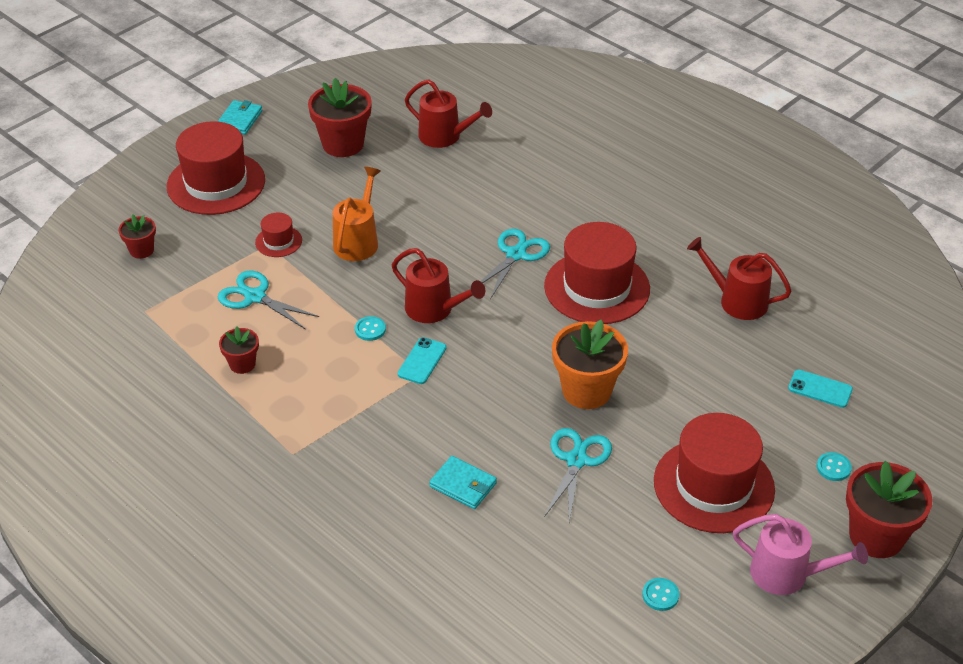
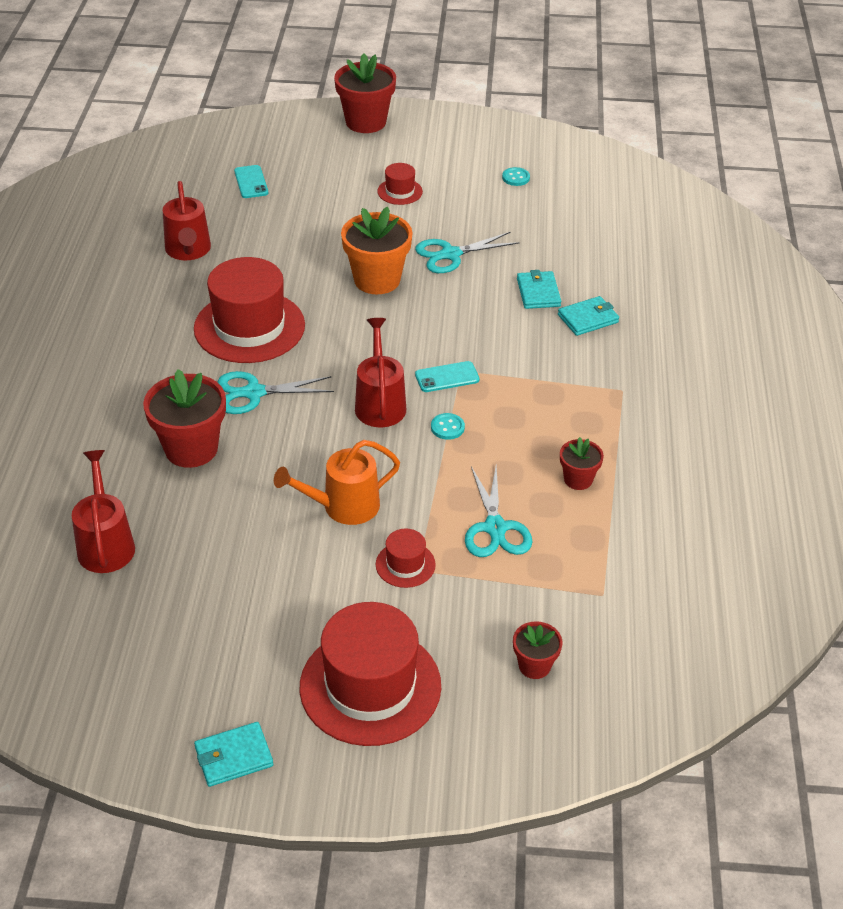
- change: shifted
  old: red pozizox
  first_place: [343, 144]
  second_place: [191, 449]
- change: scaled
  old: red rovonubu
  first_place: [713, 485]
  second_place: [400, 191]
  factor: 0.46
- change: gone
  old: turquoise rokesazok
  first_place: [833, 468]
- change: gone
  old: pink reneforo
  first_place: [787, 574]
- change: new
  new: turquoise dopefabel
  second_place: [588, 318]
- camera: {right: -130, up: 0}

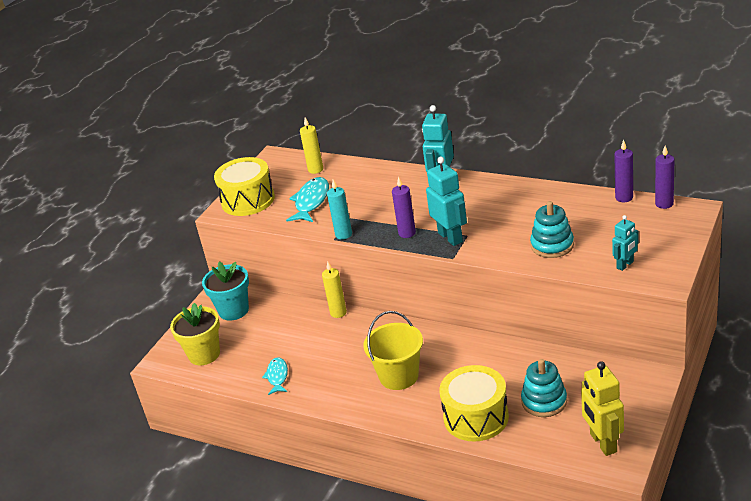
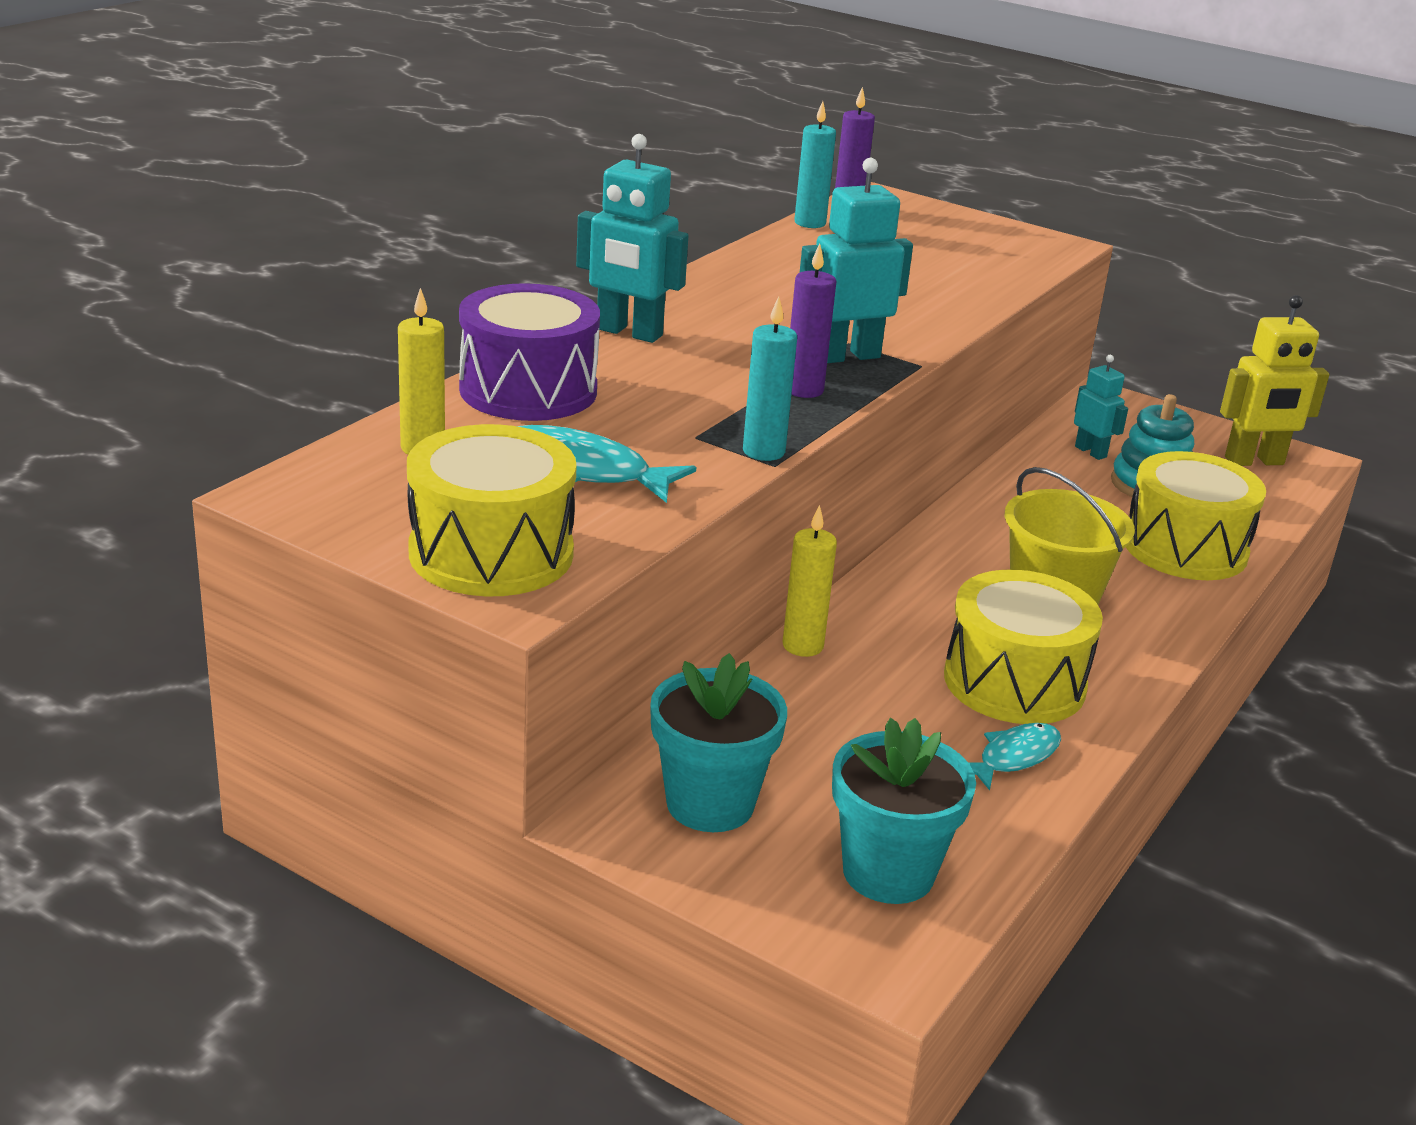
- change: repainted
  old: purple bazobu
  new: turquoise bazobu
  first_place: [624, 198]
  second_place: [810, 223]
- change: gone
  old: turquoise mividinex
  first_place: [552, 245]
- change: shifted
  old: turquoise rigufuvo
  first_place: [625, 265]
  second_place: [1091, 452]
- change: repainted
  old: yellow pozizox
  new: turquoise pozizox
  first_place: [204, 354]
  second_place: [888, 872]
- change: rotated
  old: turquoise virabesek
  first_place: [277, 376]
  second_place: [1014, 757]
  degrees: 135
- change: new
  new: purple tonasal
  second_place: [528, 390]
- change: new
  new: yellow tonasal
  second_place: [1014, 682]
- camera: {right: -90, up: -5}

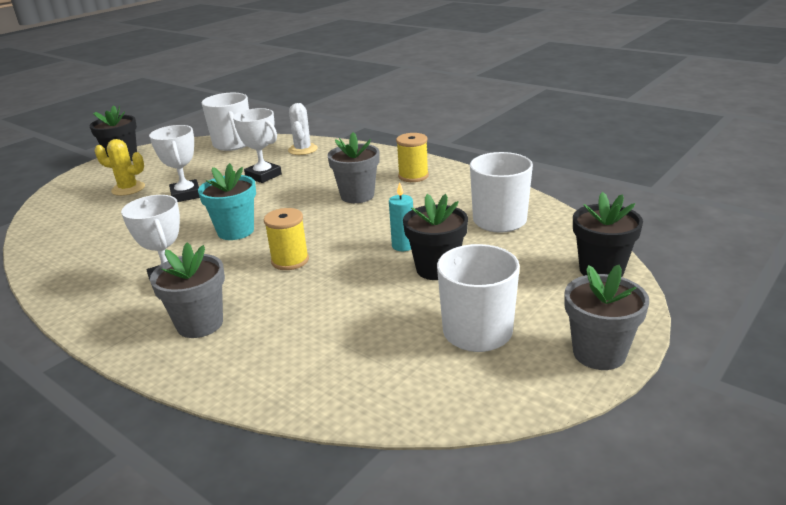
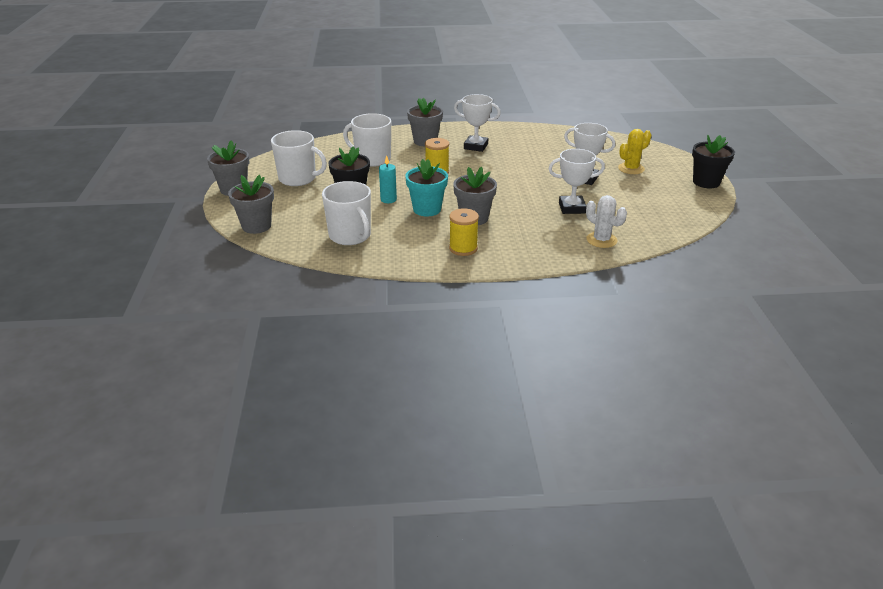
- change: shifted
  old: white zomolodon
  first_place: [233, 144]
  second_place: [372, 159]
- change: shifted
  old: turquoise pozizox
  first_place: [235, 231]
  second_place: [427, 209]
- change: repainted
  old: black pozizox
  new: grey pozizox
  first_place: [601, 270]
  second_place: [256, 226]
- camera: {right: 135, up: 5}

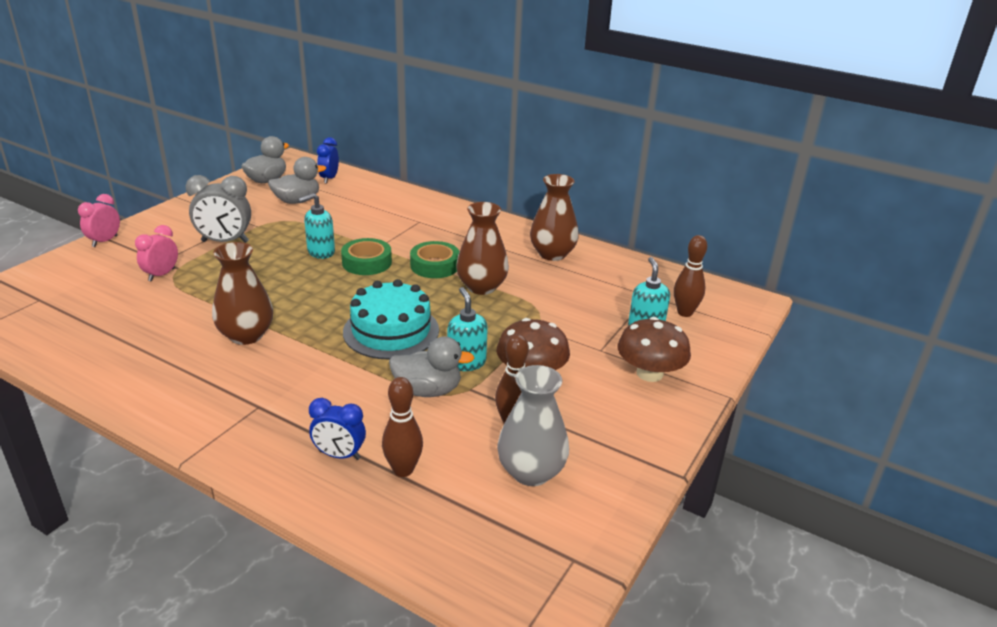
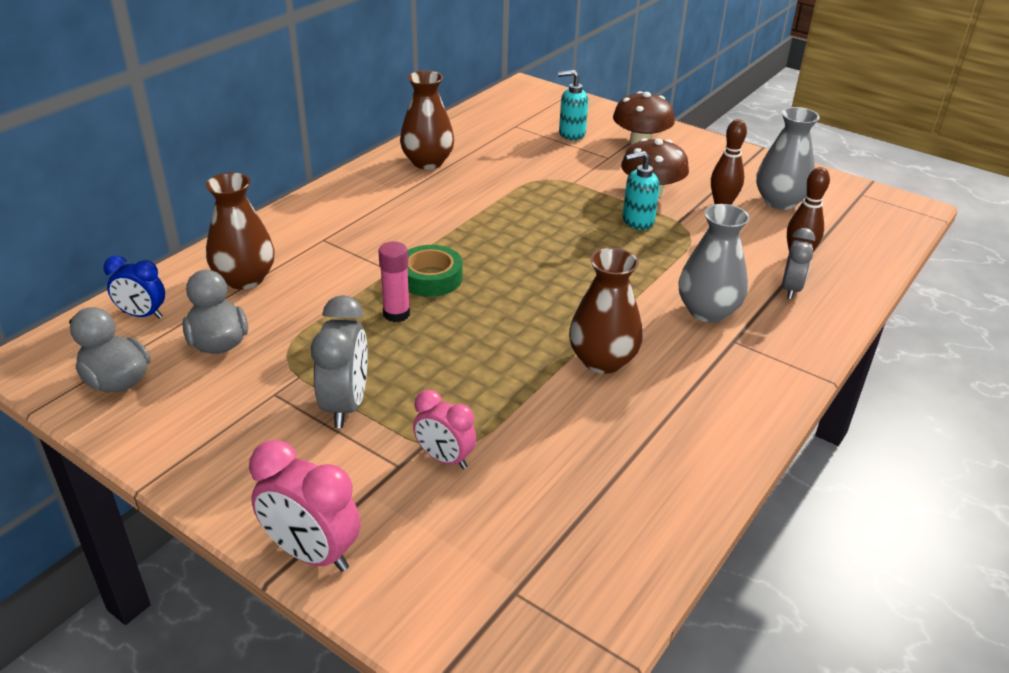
- change: swapped
  old: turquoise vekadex
  new: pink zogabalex
  first_place: [320, 252]
  second_place: [396, 314]
- change: scaled
  old: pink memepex
  first_place: [105, 241]
  second_place: [312, 553]
  factor: 1.52
- change: shifted
  old: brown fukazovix
  first_place: [481, 287]
  second_place: [245, 279]
- change: gone
  old: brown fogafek
  first_place: [685, 312]
- change: gone
  old: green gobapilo
  first_place: [435, 265]
- change: gone
  old: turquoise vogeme
  first_place: [391, 331]
- change: gone
  old: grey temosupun
  first_place: [428, 390]
- change: repainted
  old: blue memepex
  new: grey memepex
  first_place: [339, 455]
  second_place: [791, 289]
- change: new
  new: grey fukazovix
  second_place: [707, 311]
- camera: {right: -85, up: 5}

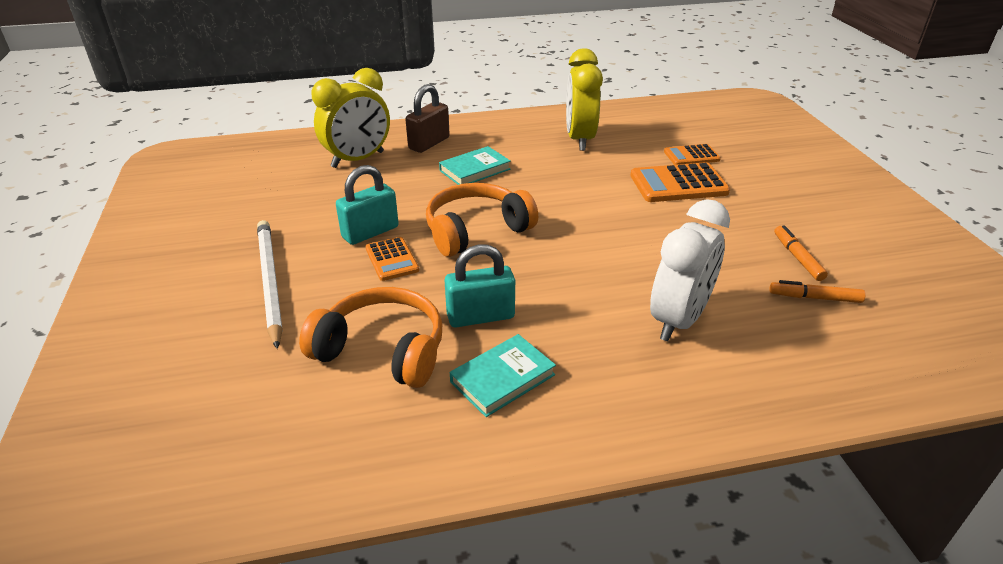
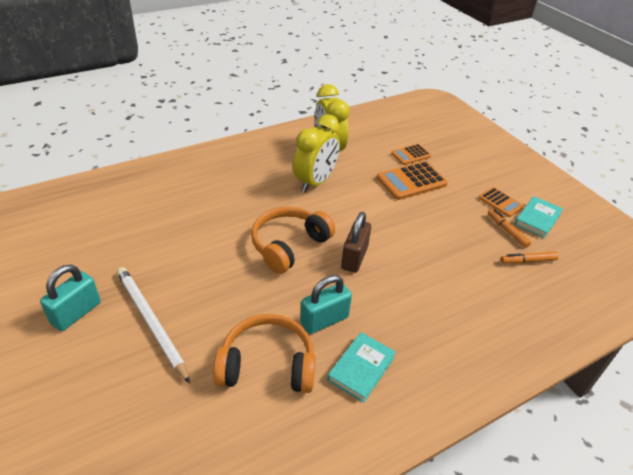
- change: shifted
  old: yellow memepex
  first_place: [358, 160]
  second_place: [315, 182]
- change: shifted
  old: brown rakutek
  first_place: [429, 143]
  second_place: [354, 258]
- change: shifted
  old: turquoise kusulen
  first_place: [475, 170]
  second_place: [537, 219]
- change: shifted
  old: turquoise rakutek
  first_place: [370, 232]
  second_place: [76, 313]
- change: gone
  old: white memepex
  first_place: [678, 320]
- change: shifted
  old: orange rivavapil
  first_place: [392, 259]
  second_place: [500, 202]
- camera: {right: -20, up: 5}

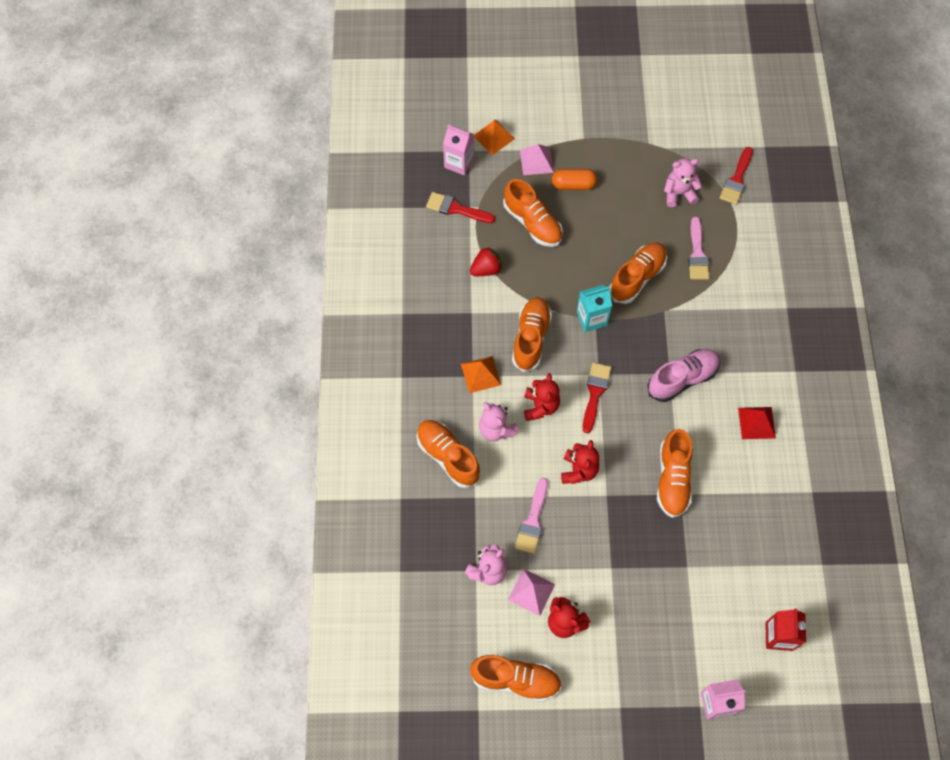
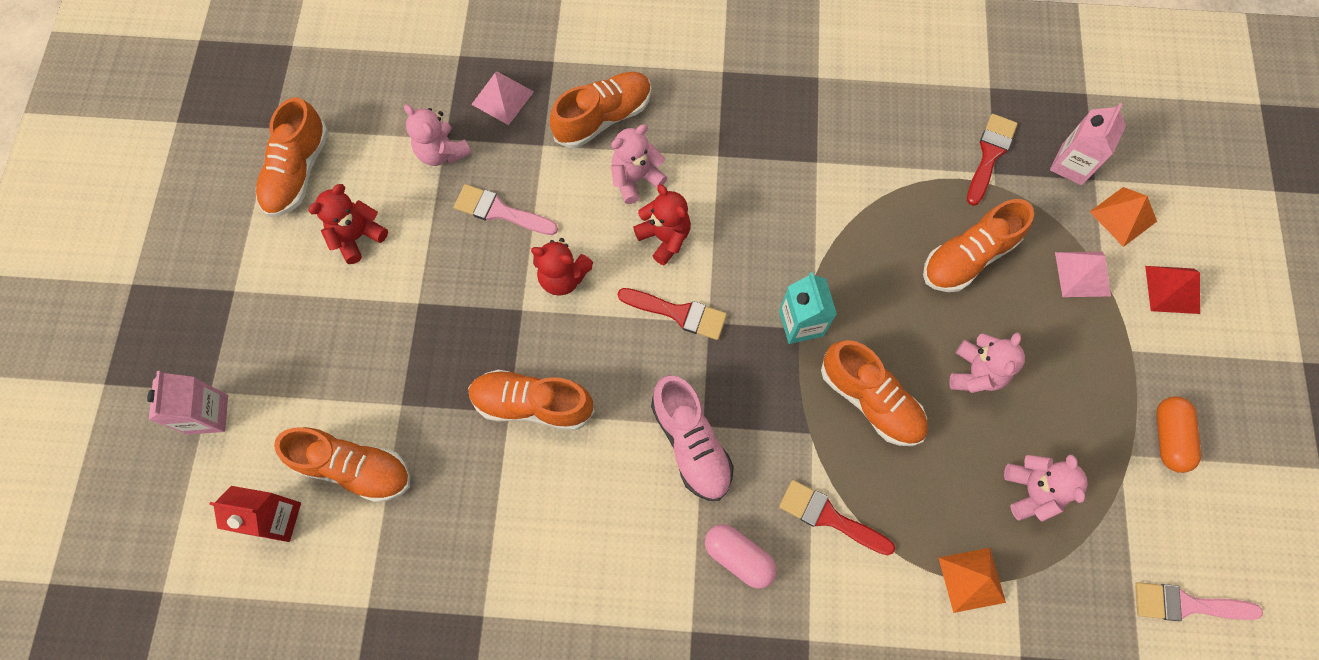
- change: shifted
  old: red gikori
  first_place: [736, 179]
  second_place: [829, 517]
- change: shifted
  old: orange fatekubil
  first_place: [573, 185]
  second_place: [1168, 437]
- change: shifted
  old: pink gikori
  first_place: [697, 254]
  second_place: [1186, 604]
- change: gone
  old: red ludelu
  first_place: [486, 269]
- change: shifted
  old: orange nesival
  first_place: [531, 338]
  second_place: [354, 467]
- change: shifted
  old: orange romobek
  first_place: [480, 374]
  second_place: [971, 579]
- change: rotated
  old: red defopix
  first_place: [540, 406]
  second_place: [664, 237]
  degrees: -135
- change: shifted
  old: red romobek
  first_place: [757, 423]
  second_place: [1172, 289]
- change: shifted
  old: pink romobek
  first_place: [531, 592]
  second_place: [502, 98]
- change: new
  new: pink defopix
  second_place: [975, 373]
- change: new
  new: pink fatekubil
  second_place: [739, 557]
- camera: {right: 95, up: 5}

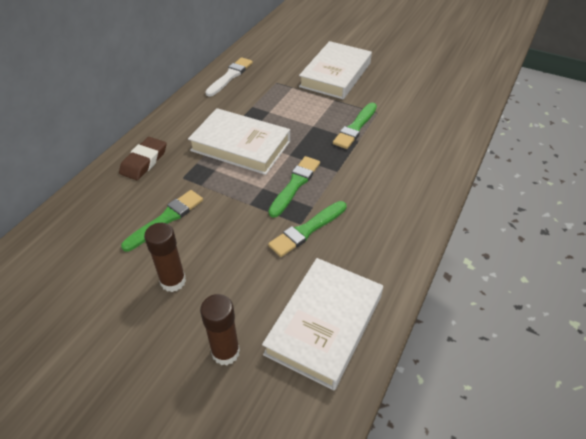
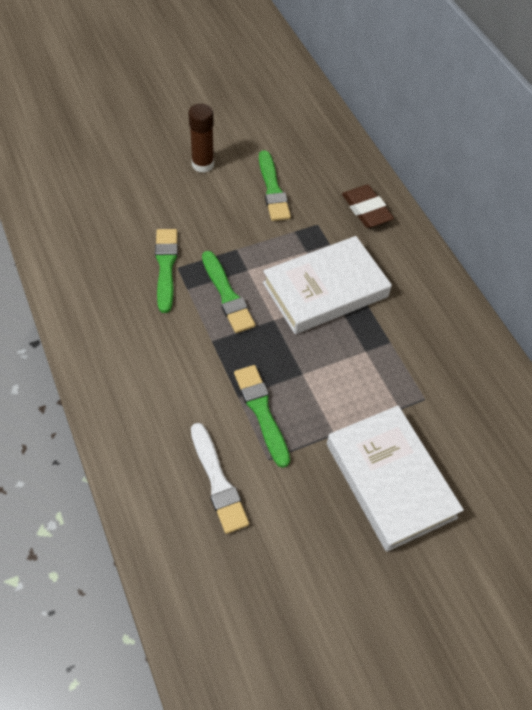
- change: shifted
  old: white gikori
  first_place: [230, 76]
  second_place: [218, 481]
- change: gone
  old: white kusulen
  first_place: [324, 325]
- change: gone
  old: brown zogabalex
  first_place: [225, 352]
- camera: {right: 125, up: 10}

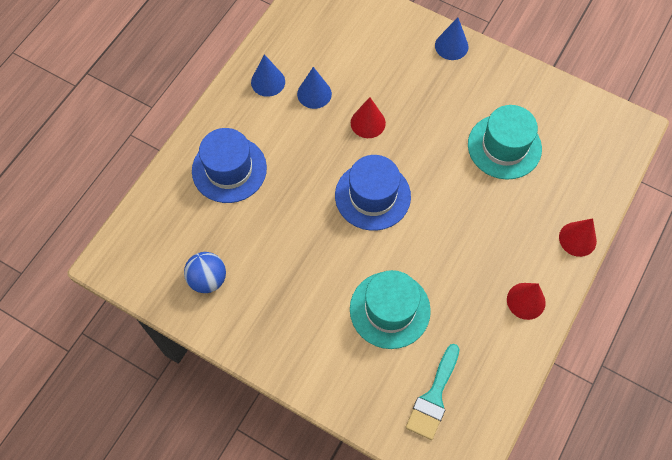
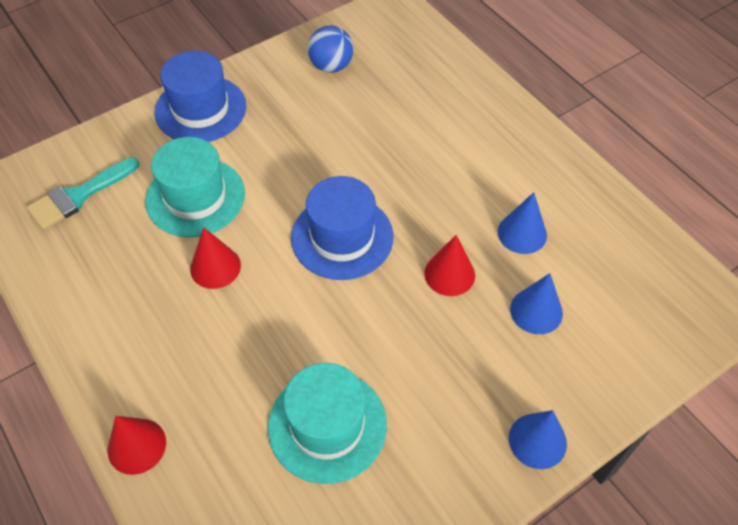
- change: shifted
  old: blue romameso
  first_place: [268, 82]
  second_place: [536, 311]
- change: shifted
  old: blue rovonubu
  first_place: [229, 169]
  second_place: [200, 109]
- change: shifted
  old: red romameso
  first_place: [526, 301]
  second_place: [215, 267]
- change: rotated
  old: turquoise gikori
  first_place: [433, 397]
  second_place: [78, 196]
  degrees: -90
- camera: {right: 115, up: -10}

